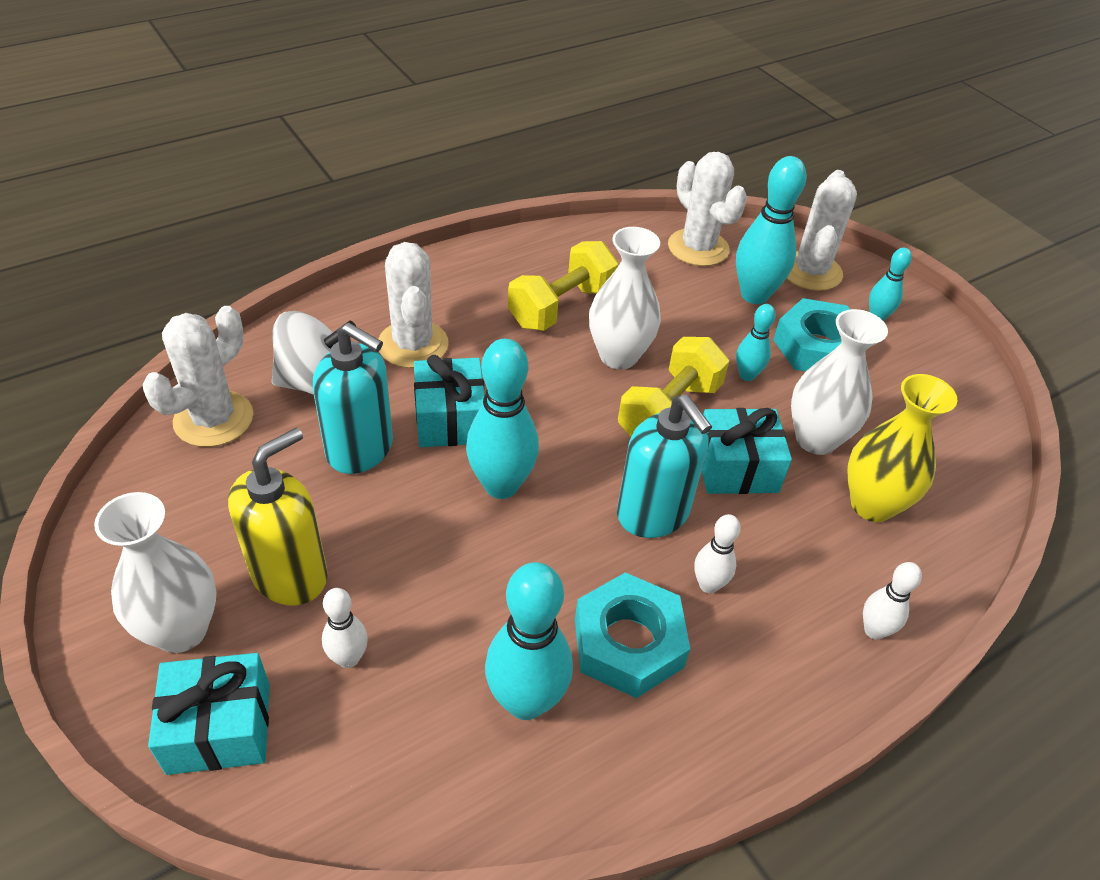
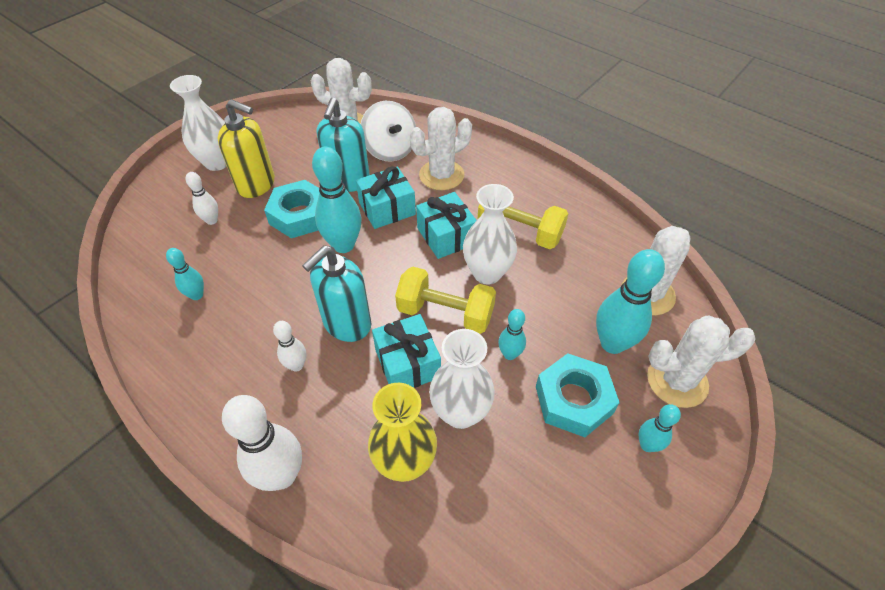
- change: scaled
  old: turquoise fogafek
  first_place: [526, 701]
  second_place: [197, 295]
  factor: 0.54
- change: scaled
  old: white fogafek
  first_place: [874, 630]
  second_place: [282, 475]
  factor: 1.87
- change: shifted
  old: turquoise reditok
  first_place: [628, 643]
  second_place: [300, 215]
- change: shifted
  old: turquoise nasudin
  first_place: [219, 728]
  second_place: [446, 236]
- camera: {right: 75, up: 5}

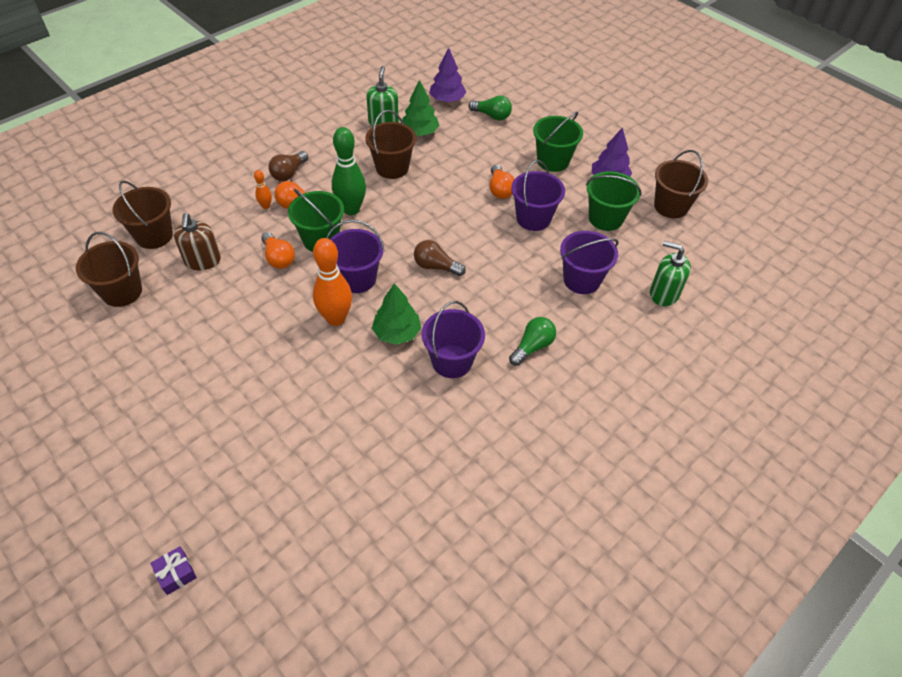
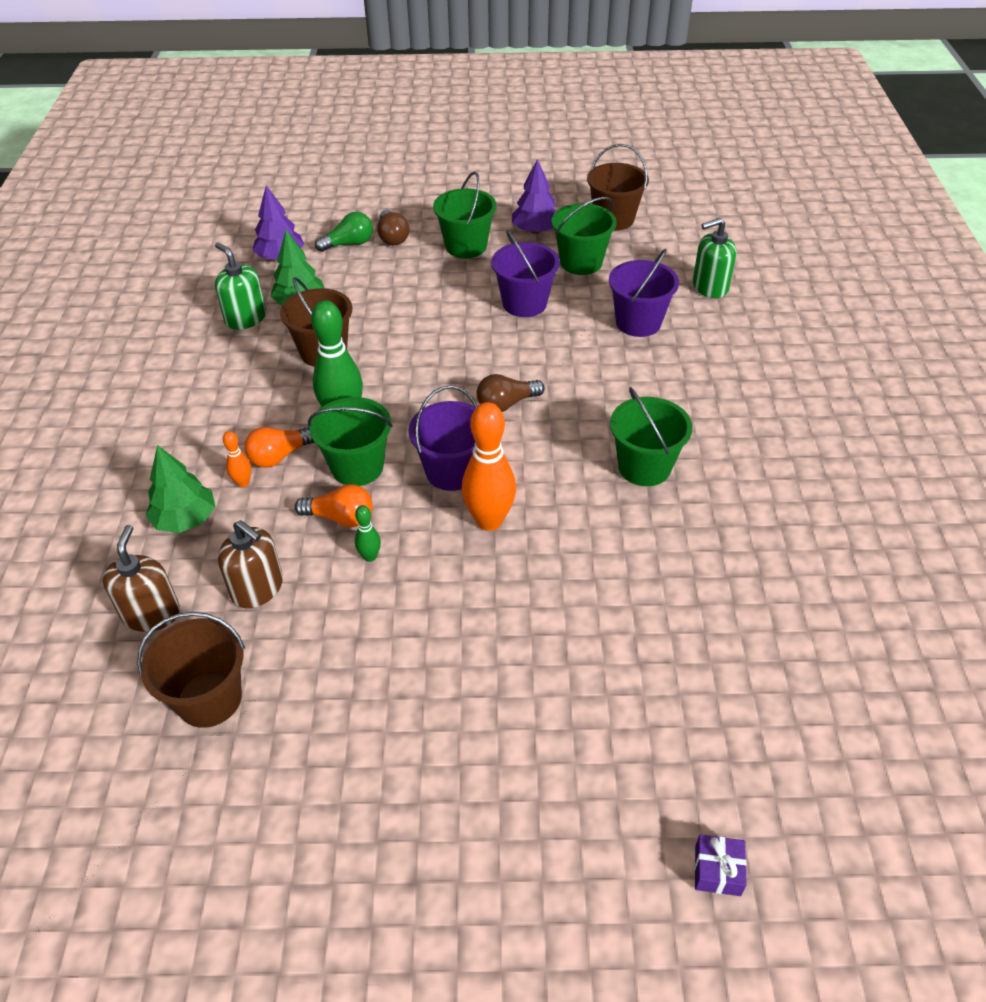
- change: shifted
  old: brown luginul
  first_place: [289, 173]
  second_place: [392, 237]
- change: gone
  old: orange luginul
  first_place: [500, 189]
- change: swapped
  old: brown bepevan
  new: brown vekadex
  first_place: [154, 235]
  second_place: [151, 613]
- change: shifted
  old: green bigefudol
  first_place: [397, 333]
  second_place: [185, 519]
- change: repainted
  old: purple bepevan
  new: green bepevan
  first_place: [452, 361]
  second_place: [644, 467]
- change: gone
  old: green luginul
  first_place: [532, 347]
- change: new
  new: green fogafek
  second_place: [370, 557]
- camera: {right: -45, up: -5}

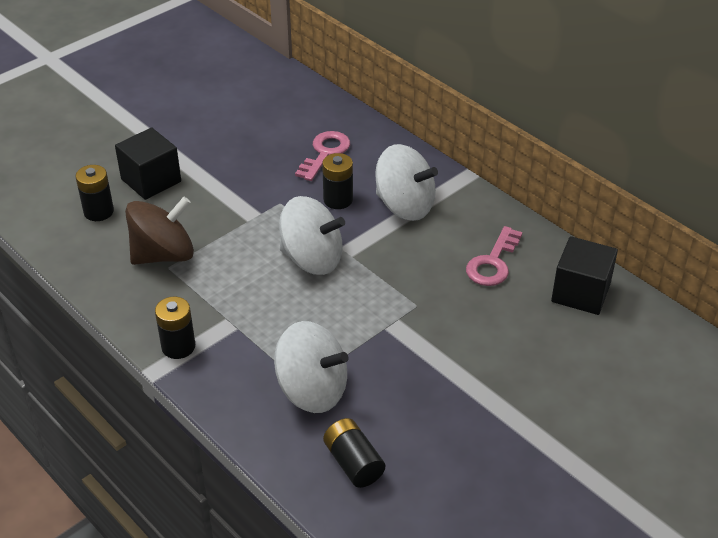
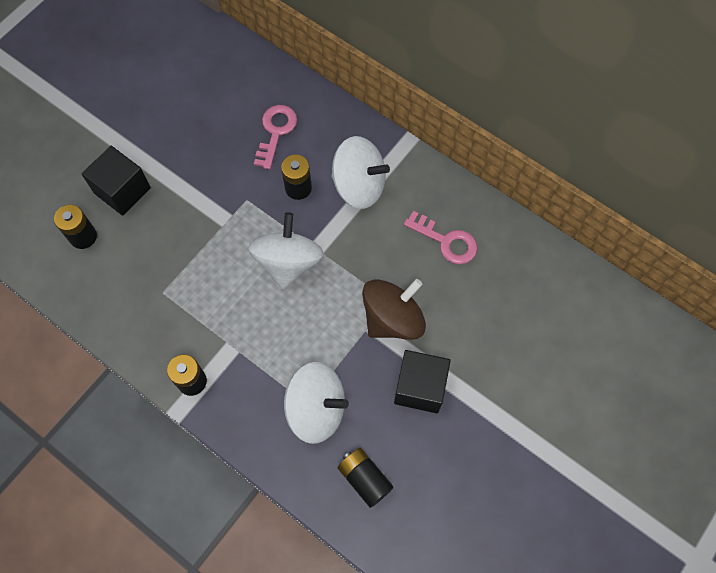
- change: rotated
  old: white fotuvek
  first_place: [312, 259]
  second_place: [288, 262]
  degrees: -90
- change: shifted
  old: brown fotuvek
  first_place: [163, 255]
  second_place: [392, 319]
- change: rotated
  old: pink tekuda
  first_place: [492, 263]
  second_place: [446, 241]
  degrees: -75
- change: shifted
  old: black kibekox
  first_place: [580, 292]
  second_place: [420, 387]
- camera: {right: -10, up: 25}

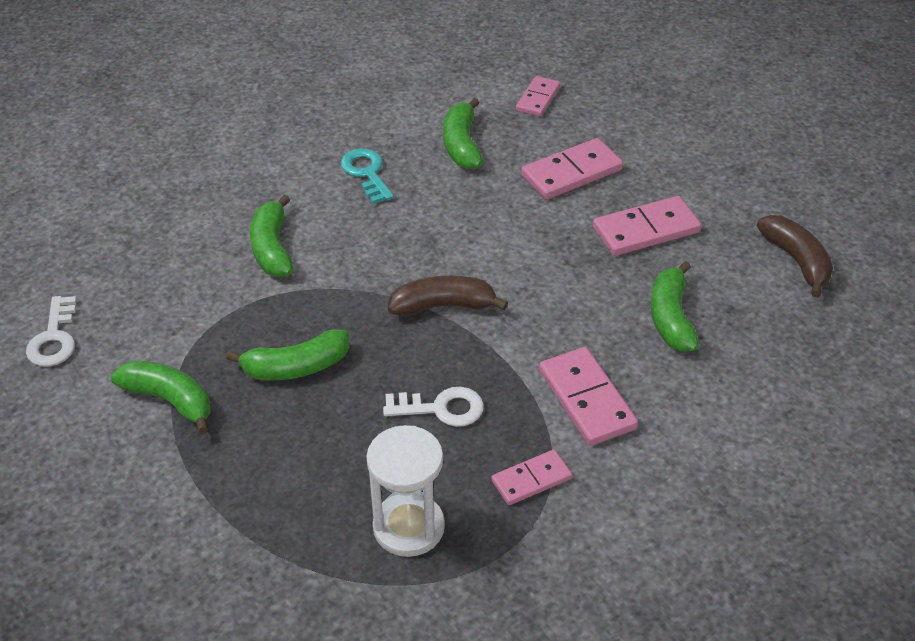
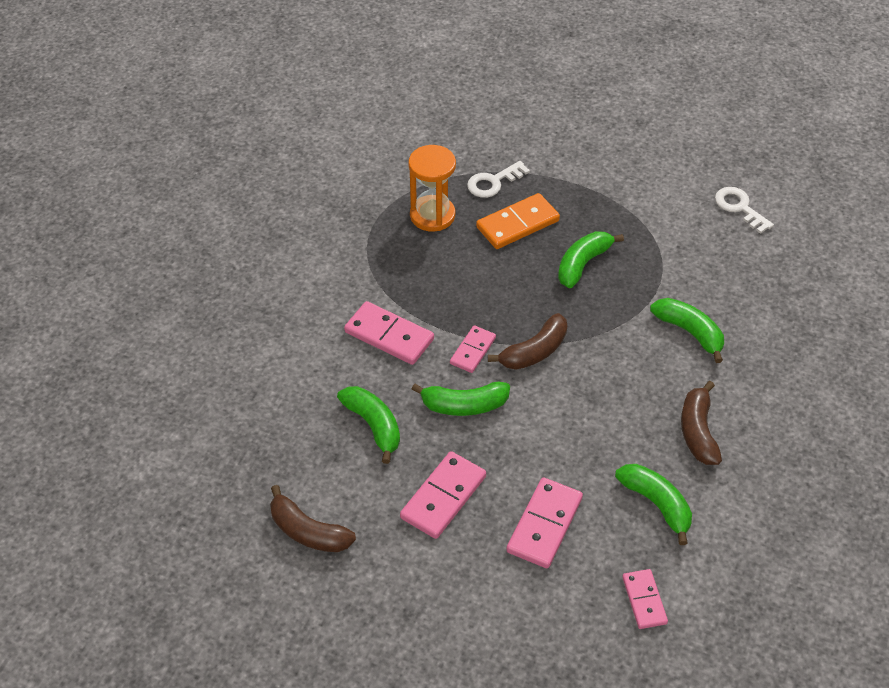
- change: swapped
  old: turquoise tekuda
  new: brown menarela
  first_place: [366, 173]
  second_place: [698, 431]
- change: shifted
  old: green menarela
  first_place: [169, 400]
  second_place: [464, 405]
- change: shifted
  old: white tekuda
  first_place: [441, 408]
  second_place: [493, 182]
- change: repainted
  old: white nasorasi
  new: orange nasorasi
  first_place: [408, 527]
  second_place: [432, 215]
- change: shifted
  old: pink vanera
  first_place: [531, 480]
  second_place: [472, 351]
- change: new
  new: orange vanera
  second_place: [517, 224]
- camera: {right: 145, up: 5}

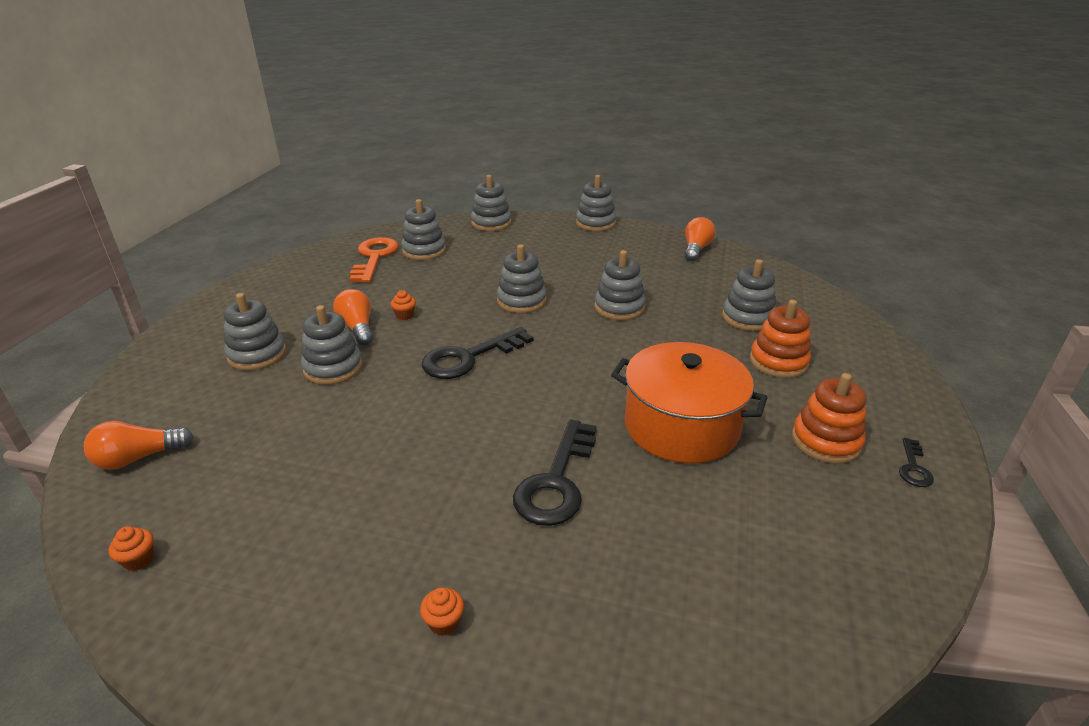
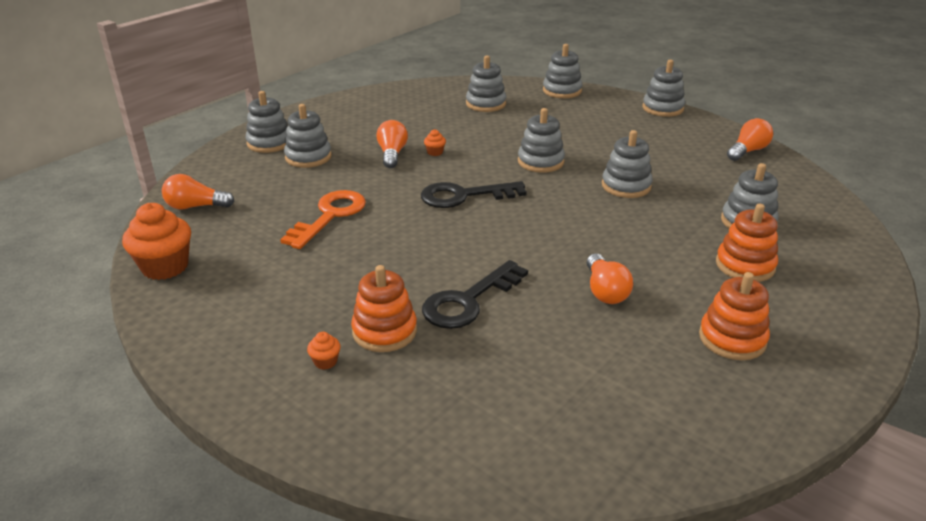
- change: shifted
  old: orange tekuda
  first_place: [374, 258]
  second_place: [329, 216]
- change: shifted
  old: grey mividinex
  first_place: [333, 368]
  second_place: [269, 143]
- change: swapped
  old: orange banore
  new: orange luginul
  first_place: [681, 426]
  second_place: [605, 291]
- change: gone
  old: black tekuda
  first_place: [913, 467]
- change: scaled
  old: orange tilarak
  first_place: [139, 559]
  second_place: [165, 267]
  factor: 2.29
- change: new
  new: orange mividinex
  second_place: [384, 331]
- camera: {right: 25, up: 0}

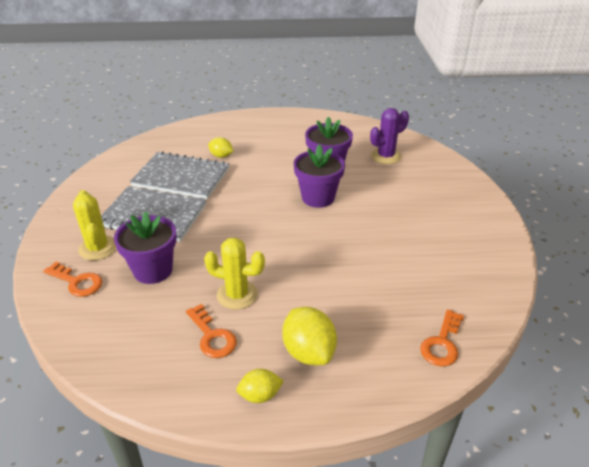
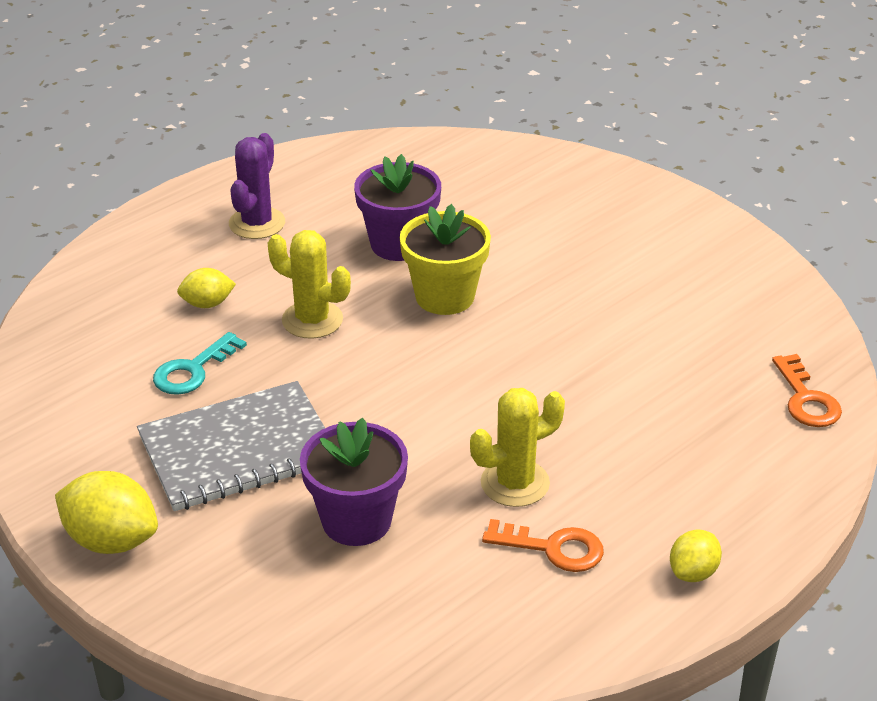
- change: shifted
  old: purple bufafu
  first_place: [386, 156]
  second_place: [257, 223]
- change: repainted
  old: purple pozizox
  new: yellow pozizox
  first_place: [318, 197]
  second_place: [444, 296]
- change: swapped
  old: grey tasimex
  new: turquoise tekuda
  first_place: [181, 177]
  second_place: [193, 370]
- change: shifted
  old: yellow bufafu
  first_place: [98, 248]
  second_place: [312, 320]
- change: gone
  old: orange tekuda
  first_place: [77, 282]
- change: shifted
  old: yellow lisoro
  first_place: [308, 352]
  second_place: [111, 540]
- camera: {right: -40, up: 0}

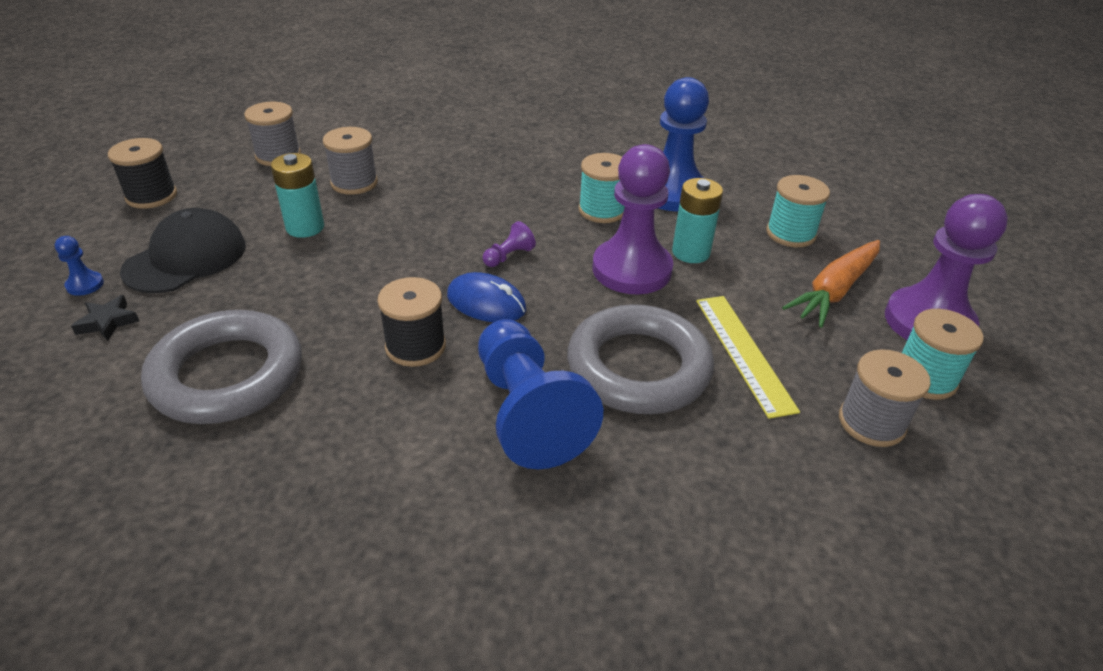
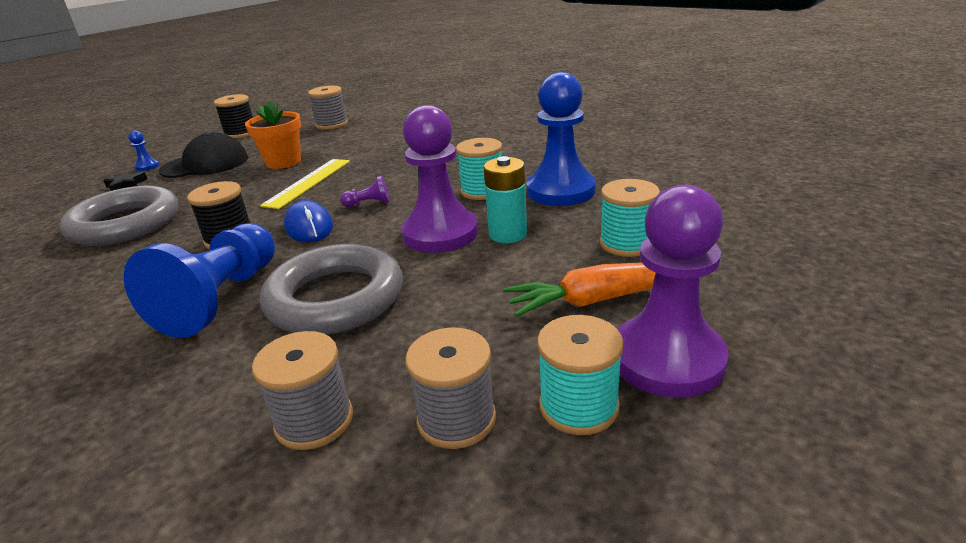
- change: shifted
  old: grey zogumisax
  first_place: [354, 183]
  second_place: [314, 421]
- change: swapped
  old: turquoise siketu
  new: orange pozizox
  first_place: [305, 227]
  second_place: [283, 162]
- change: shifted
  old: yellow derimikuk
  first_place: [744, 353]
  second_place: [308, 182]
- camera: {right: 40, up: -10}

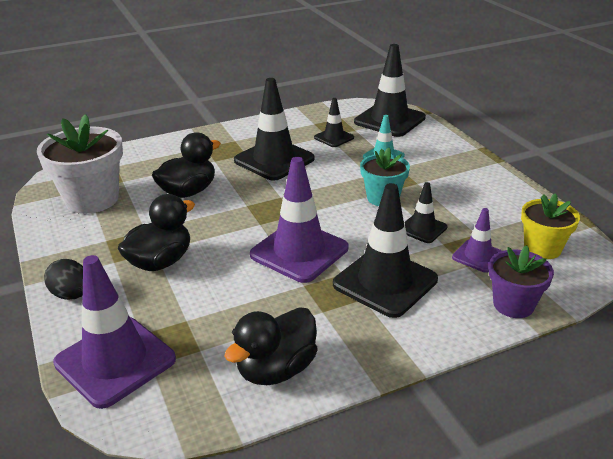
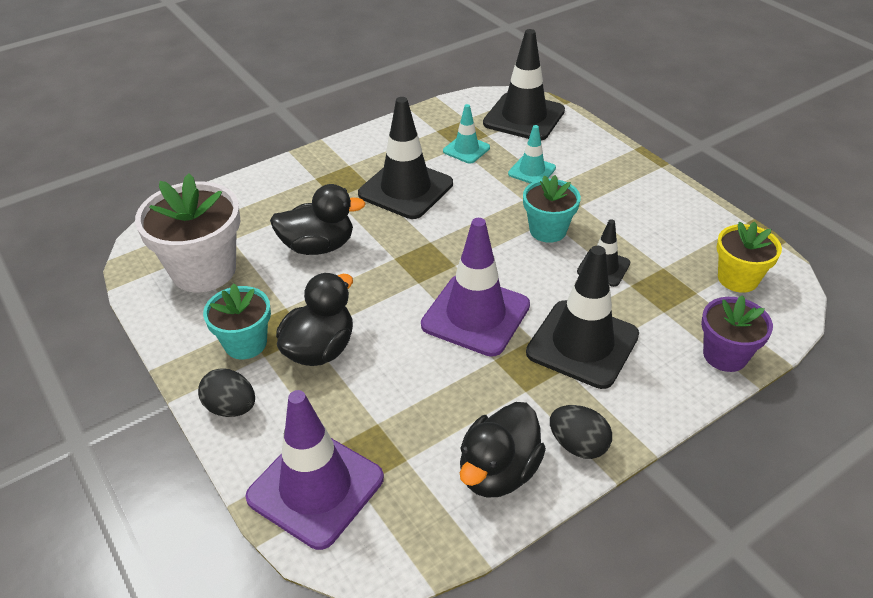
- change: repainted
  old: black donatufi
  new: turquoise donatufi
  first_place: [334, 138]
  second_place: [466, 149]
- change: rotated
  old: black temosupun
  first_place: [188, 192]
  second_place: [318, 246]
  degrees: 45
- change: gone
  old: purple donatufi
  first_place: [477, 256]
- change: new
  new: turquoise pozizox
  second_place: [245, 343]
- change: new
  new: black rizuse
  second_place: [578, 445]
- camera: {right: -10, up: 10}

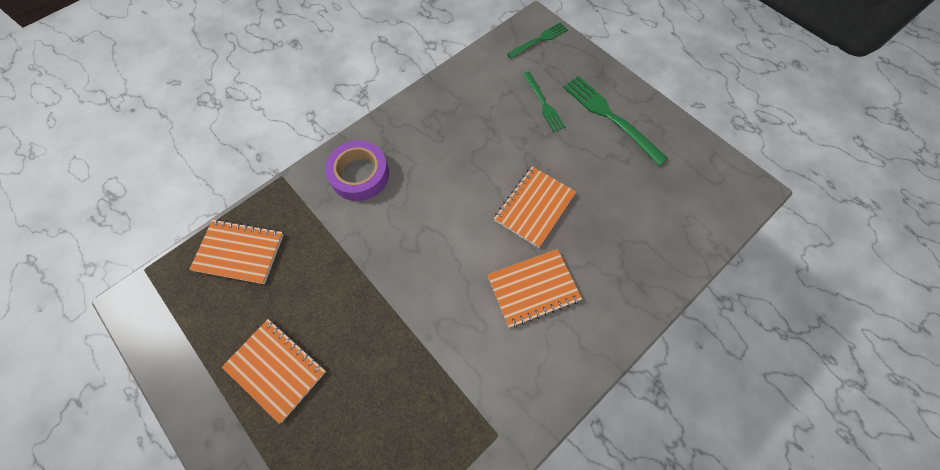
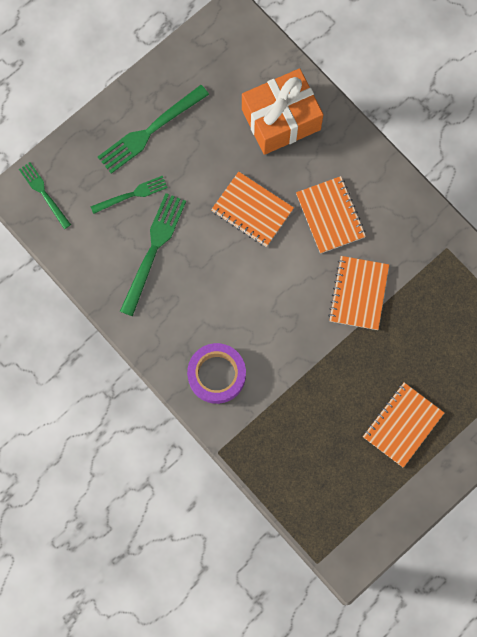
- change: shifted
  old: orange tasimex
  first_place: [239, 252]
  second_place: [358, 293]
- change: new
  new: orange nasudin
  second_place: [281, 119]
- change: new
  new: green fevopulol
  second_place: [154, 248]
- camera: {right: -90, up: 10}

